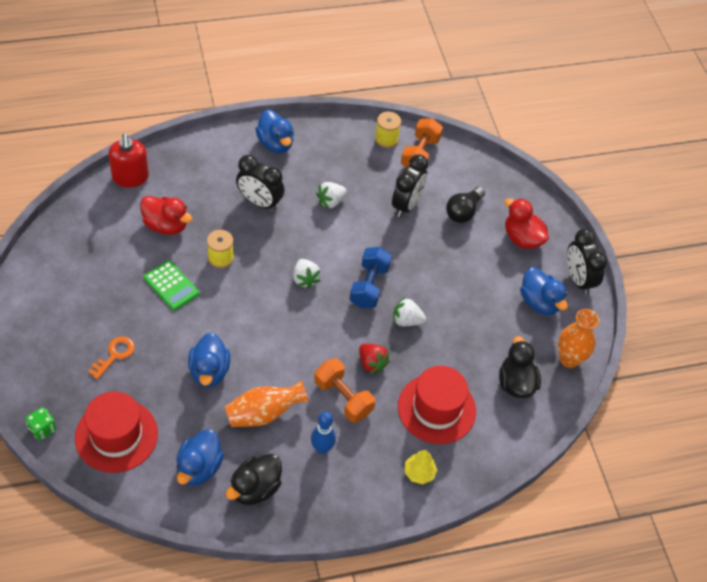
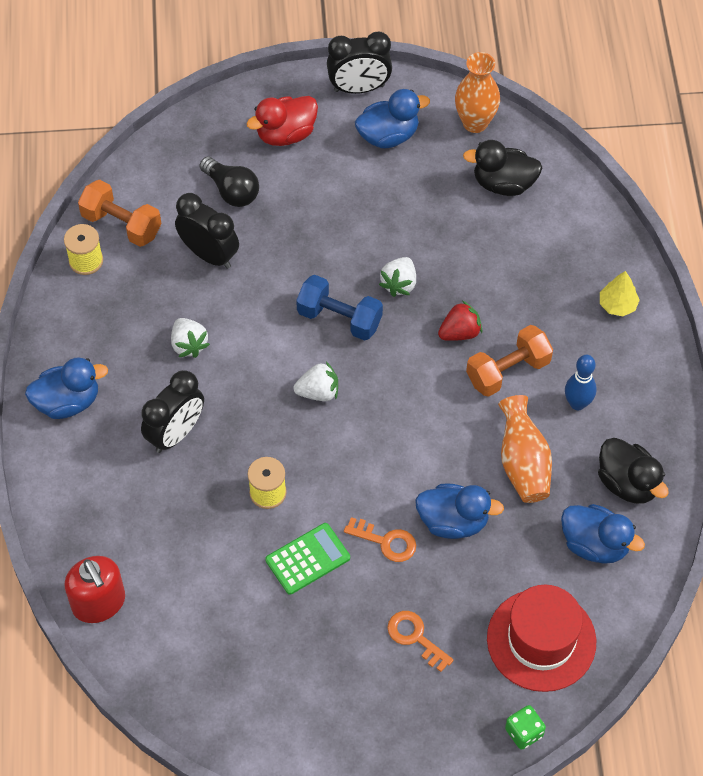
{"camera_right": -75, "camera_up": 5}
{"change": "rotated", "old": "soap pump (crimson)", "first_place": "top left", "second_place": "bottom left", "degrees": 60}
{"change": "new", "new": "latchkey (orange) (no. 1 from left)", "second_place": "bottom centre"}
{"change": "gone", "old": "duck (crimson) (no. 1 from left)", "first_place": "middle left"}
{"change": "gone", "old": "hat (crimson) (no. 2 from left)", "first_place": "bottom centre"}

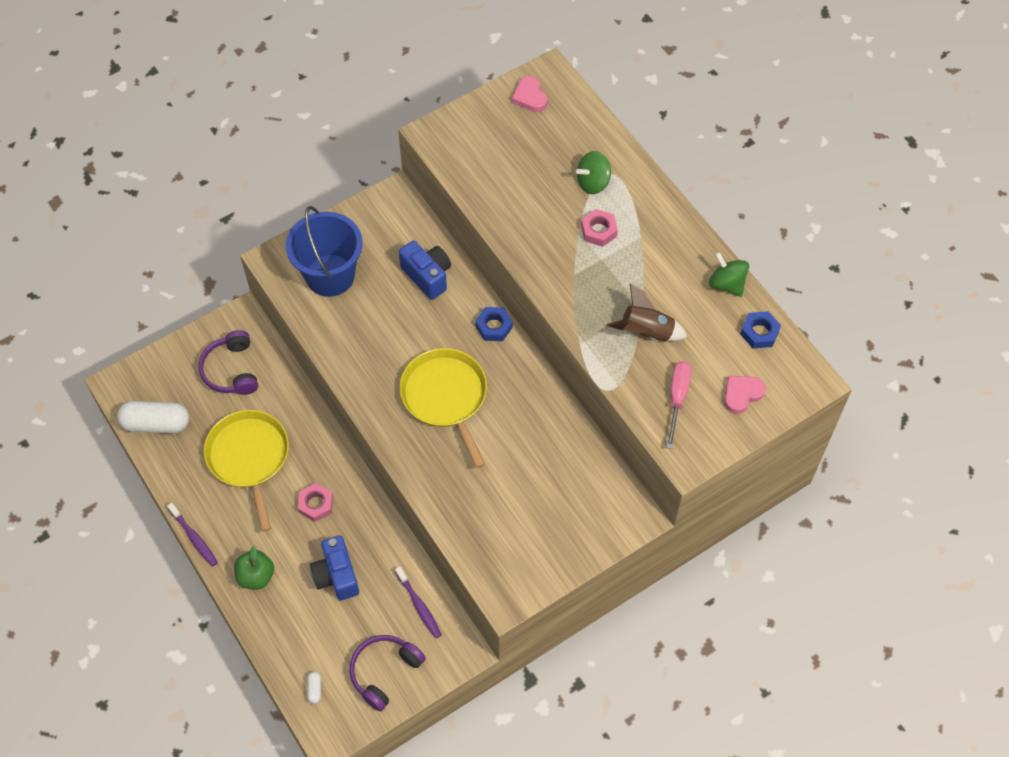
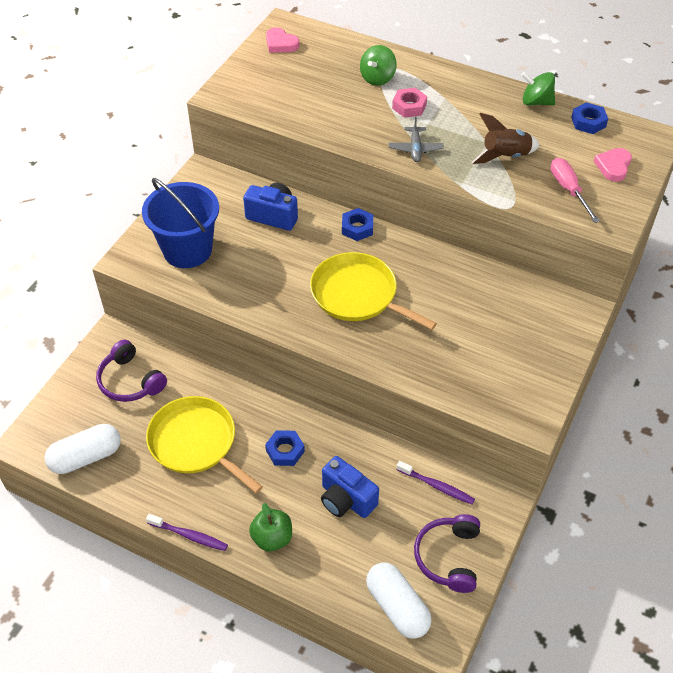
{"camera_right": -30, "camera_up": -10}
{"change": "repainted", "old": "hex nut (rosy) (no. 1 from left)", "new": "hex nut (cobalt) (no. 1 from left)", "first_place": "middle left", "second_place": "centre"}
{"change": "scaled", "old": "pill shape (snow-white) (no. 2 from left)", "first_place": "bottom left", "second_place": "bottom centre", "factor": 2.39}
{"change": "new", "new": "plane (ash-grey)", "second_place": "top centre"}

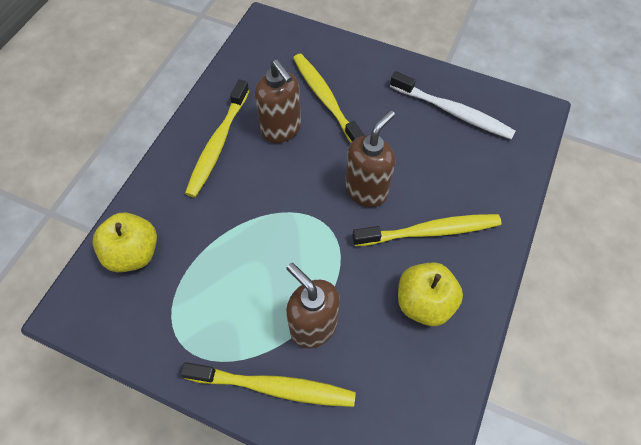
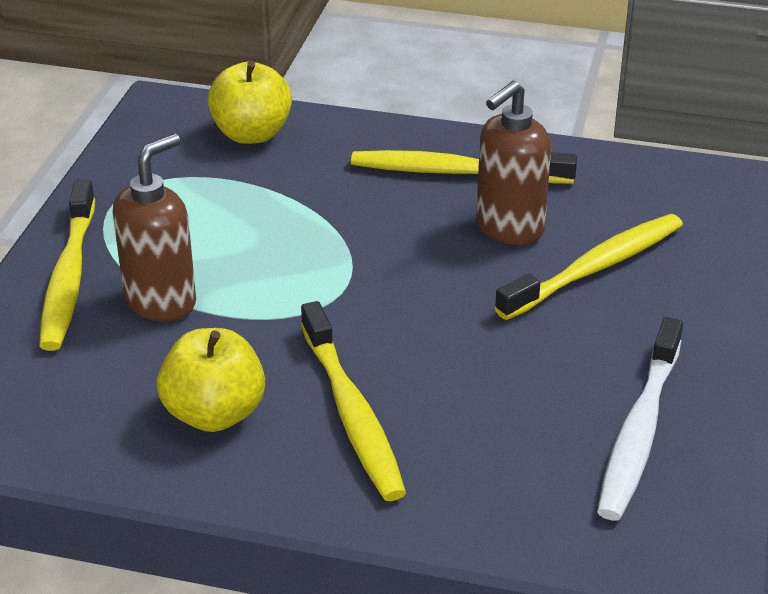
{"camera_right": 80, "camera_up": -25}
{"change": "gone", "old": "soap pump (dark brown) (no. 3 from left)", "first_place": "centre"}

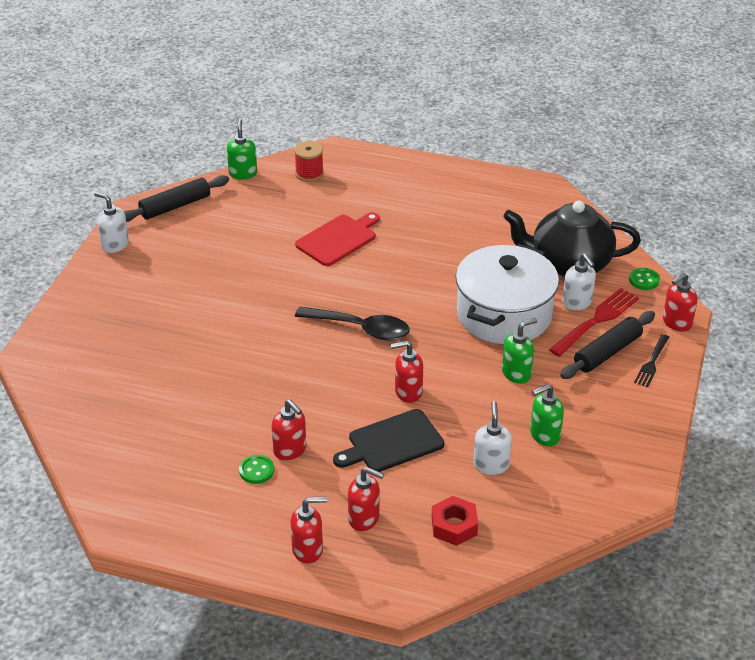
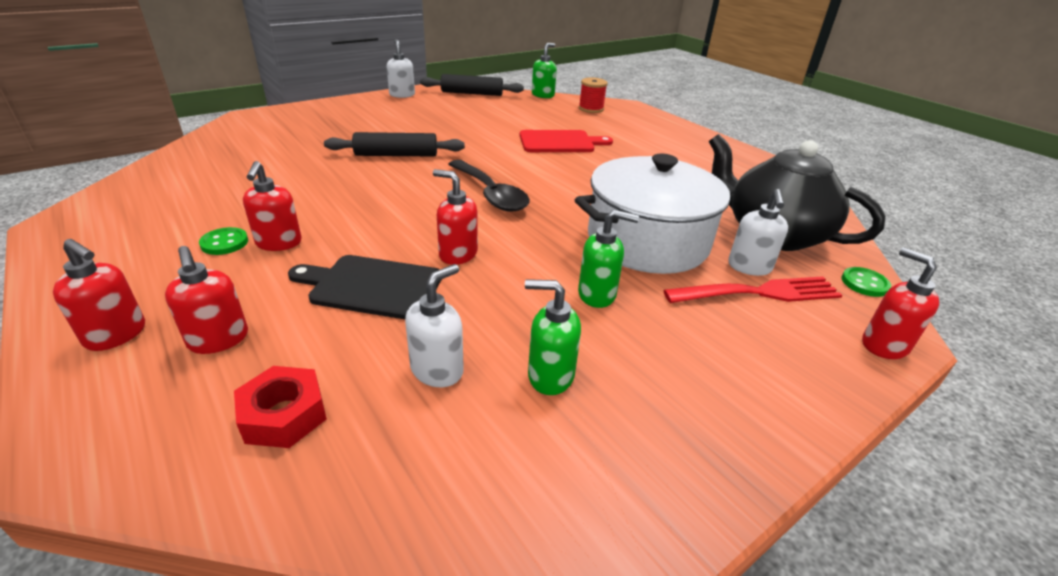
{"camera_right": 35, "camera_up": -5}
{"change": "shifted", "old": "rolling pin (black) (no. 2 from left in the first image)", "new": "rolling pin (black) (no. 1 from left)", "first_place": "middle right", "second_place": "top centre"}
{"change": "rotated", "old": "soap pump (crimson) (no. 5 from left)", "first_place": "middle right", "second_place": "middle right", "degrees": 60}
{"change": "gone", "old": "dinner fork (black)", "first_place": "middle right"}

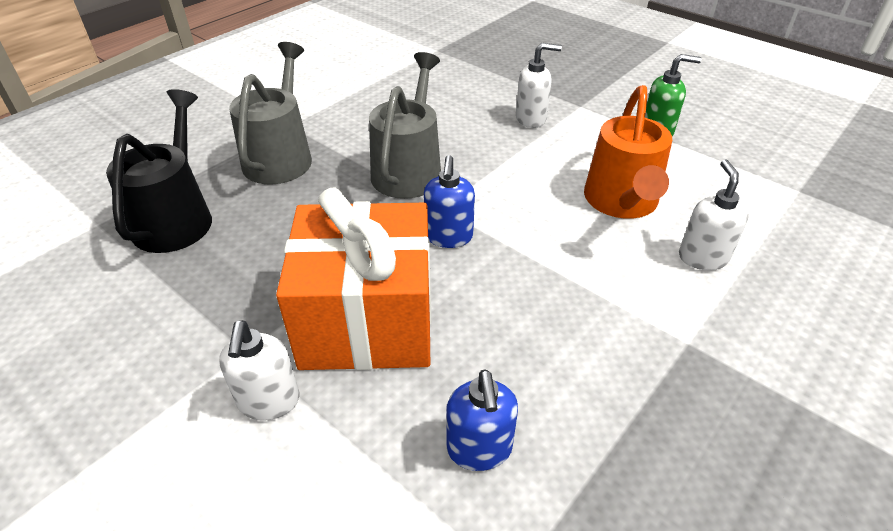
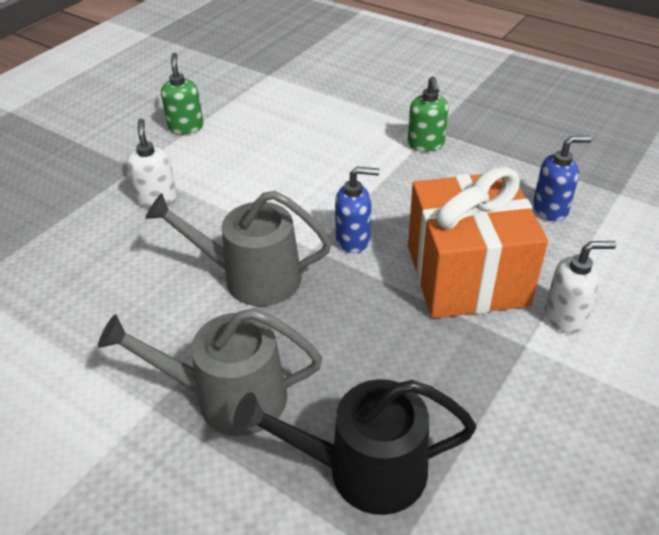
{"camera_right": -95, "camera_up": 0}
{"change": "new", "new": "soap pump (green) (no. 2 from left)", "second_place": "top centre"}
{"change": "gone", "old": "sprinkling can (orange)", "first_place": "top right"}
{"change": "gone", "old": "soap pump (snow-white) (no. 3 from left)", "first_place": "middle right"}

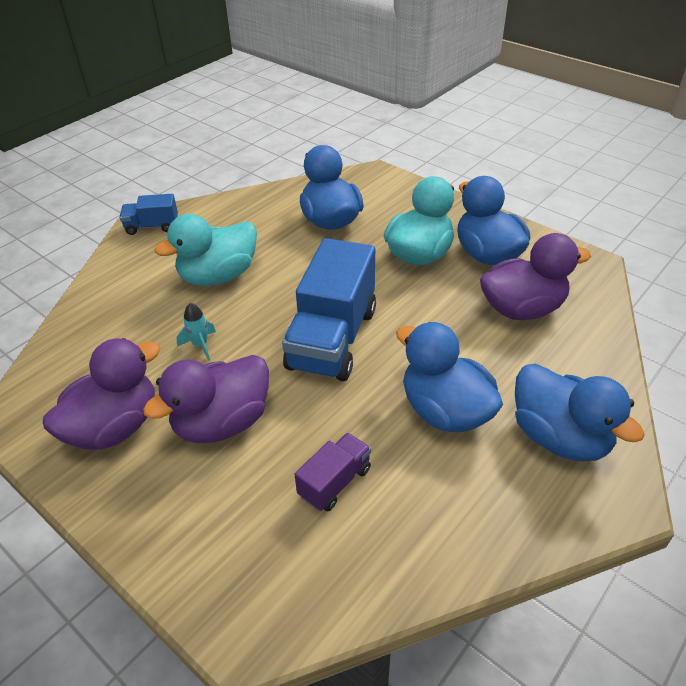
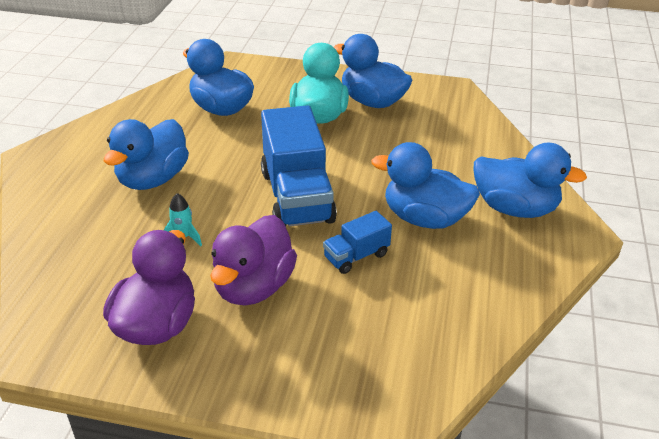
{"camera_right": -30, "camera_up": -5}
{"change": "repainted", "old": "duck (aqua) (no. 1 from left)", "new": "duck (cobalt) (no. 1 from left)", "first_place": "middle left", "second_place": "middle left"}
{"change": "shifted", "old": "lorry (cobalt) (no. 1 from left in the first image)", "new": "lorry (cobalt) (no. 2 from left)", "first_place": "top left", "second_place": "centre"}
{"change": "gone", "old": "lorry (violet)", "first_place": "bottom centre"}
{"change": "gone", "old": "duck (violet) (no. 3 from left)", "first_place": "middle right"}

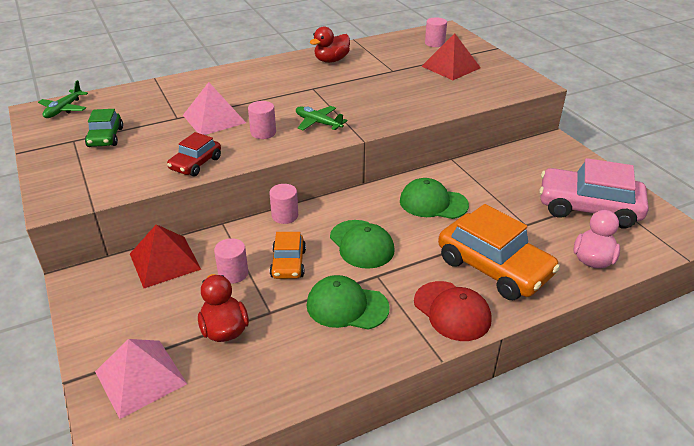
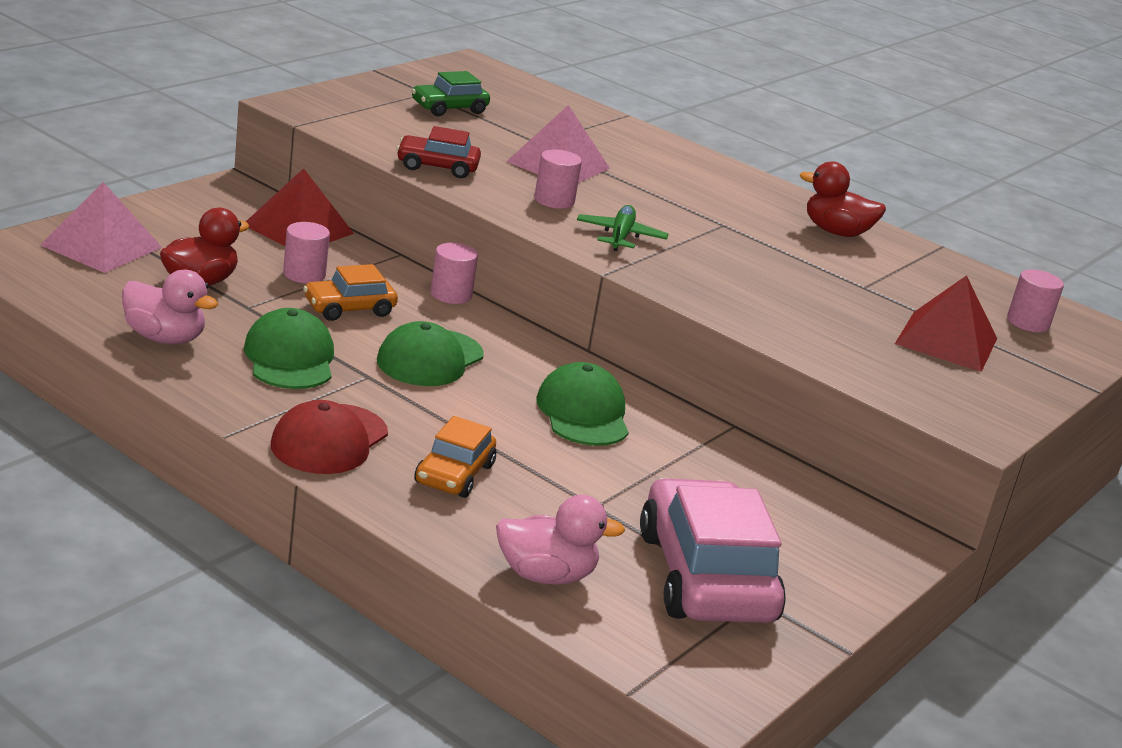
{"camera_right": 60, "camera_up": -10}
{"change": "new", "new": "duck (rosy) (no. 1 from left)", "second_place": "middle left"}
{"change": "scaled", "old": "toy car (orange) (no. 2 from left)", "first_place": "middle right", "second_place": "centre", "factor": 0.53}
{"change": "gone", "old": "plane (green) (no. 1 from left)", "first_place": "top left"}

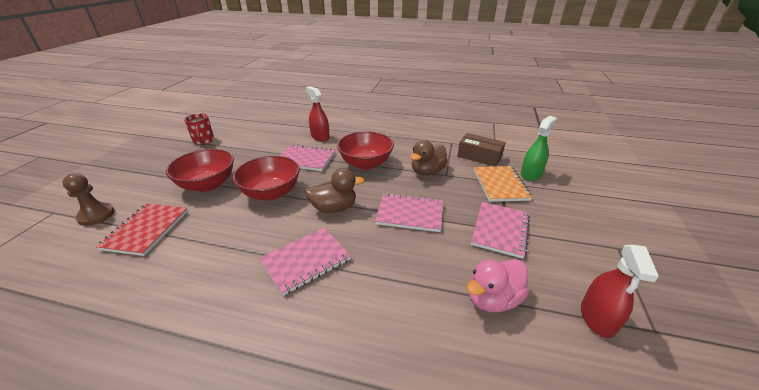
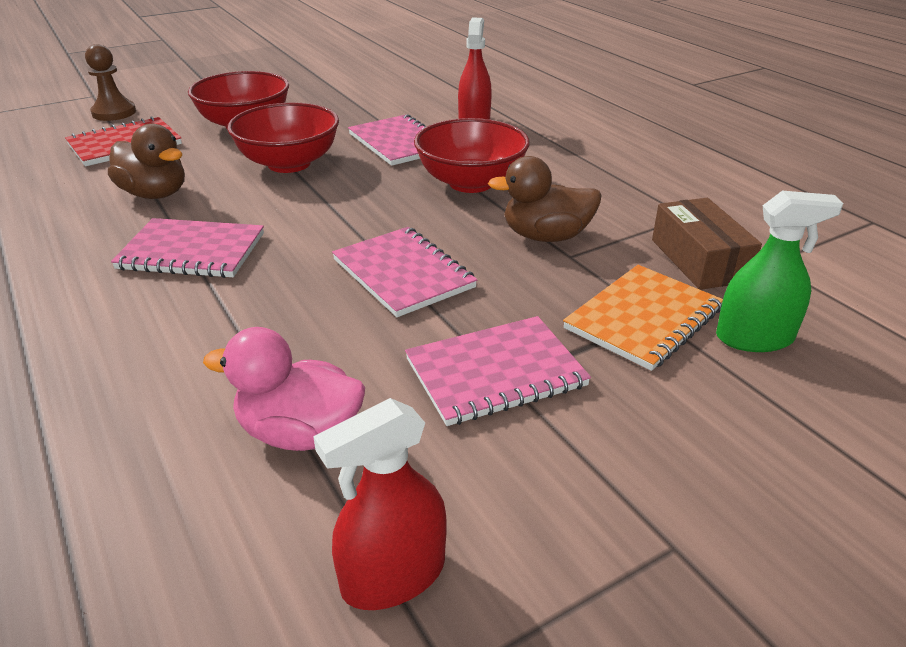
{"camera_right": 45, "camera_up": 0}
{"change": "shifted", "old": "duck (dark brown) (no. 1 from left)", "first_place": "centre", "second_place": "top left"}
{"change": "gone", "old": "tea mug (crimson)", "first_place": "top left"}

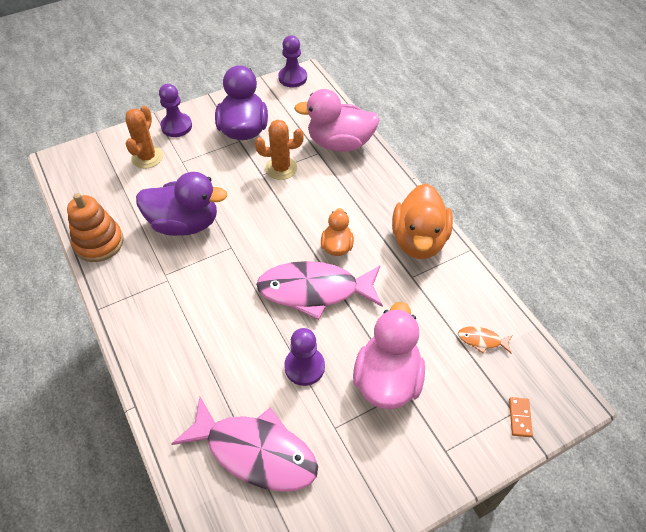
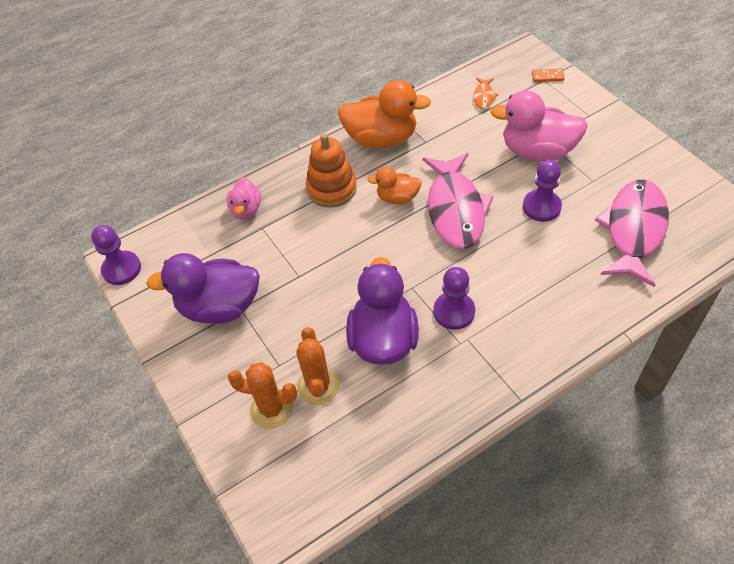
{"camera_right": -90, "camera_up": 0}
{"change": "scaled", "old": "duck (rosy) (no. 1 from left)", "first_place": "top centre", "second_place": "middle left", "factor": 0.55}
{"change": "shifted", "old": "prickly plant (orange) (no. 2 from left)", "first_place": "top centre", "second_place": "centre"}
{"change": "shifted", "old": "stacking rings (orange)", "first_place": "middle left", "second_place": "top centre"}
{"change": "shifted", "old": "pawn (violet) (no. 1 from left in the first image)", "new": "pawn (violet) (no. 2 from left)", "first_place": "top left", "second_place": "centre"}

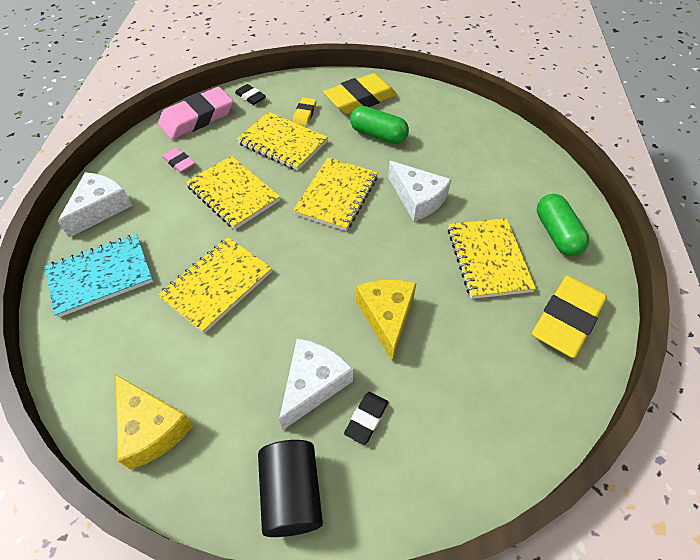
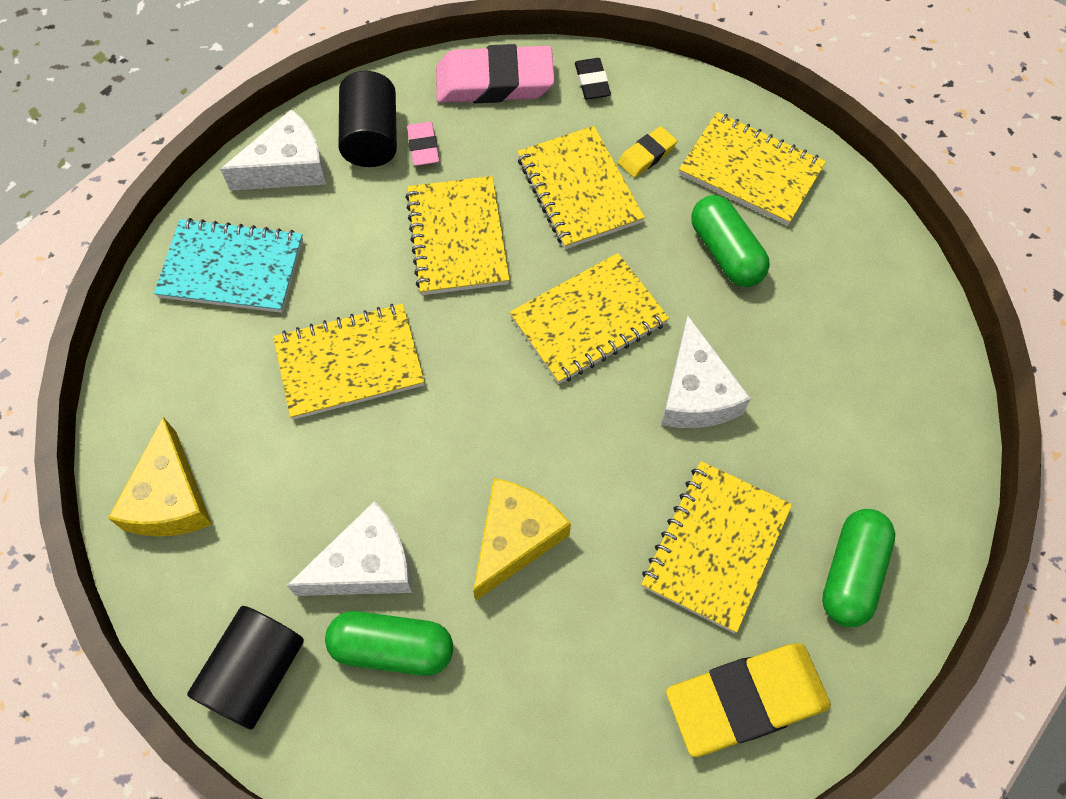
{"camera_right": 35, "camera_up": 10}
{"change": "swapped", "old": "eraser (black) (no. 2 from left)", "new": "pill shape (green) (no. 1 from left)", "first_place": "bottom centre", "second_place": "bottom centre"}
{"change": "new", "new": "cylinder (black) (no. 2 from left)", "second_place": "top centre"}
{"change": "swapped", "old": "eraser (bright yellow) (no. 2 from left)", "new": "notepad (bright yellow) (no. 6 from left)", "first_place": "top centre", "second_place": "top right"}

